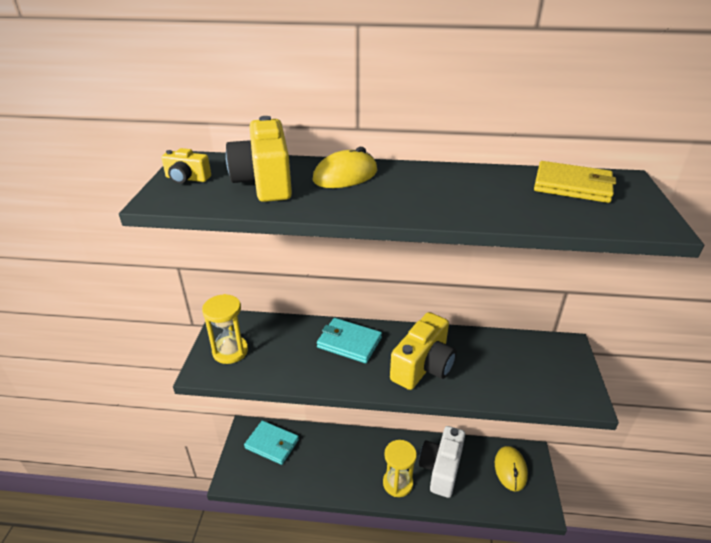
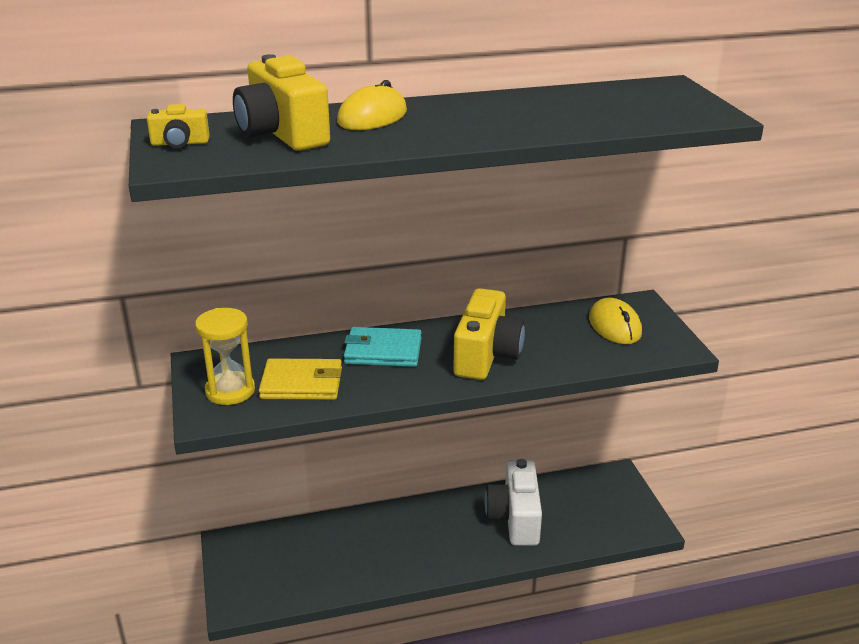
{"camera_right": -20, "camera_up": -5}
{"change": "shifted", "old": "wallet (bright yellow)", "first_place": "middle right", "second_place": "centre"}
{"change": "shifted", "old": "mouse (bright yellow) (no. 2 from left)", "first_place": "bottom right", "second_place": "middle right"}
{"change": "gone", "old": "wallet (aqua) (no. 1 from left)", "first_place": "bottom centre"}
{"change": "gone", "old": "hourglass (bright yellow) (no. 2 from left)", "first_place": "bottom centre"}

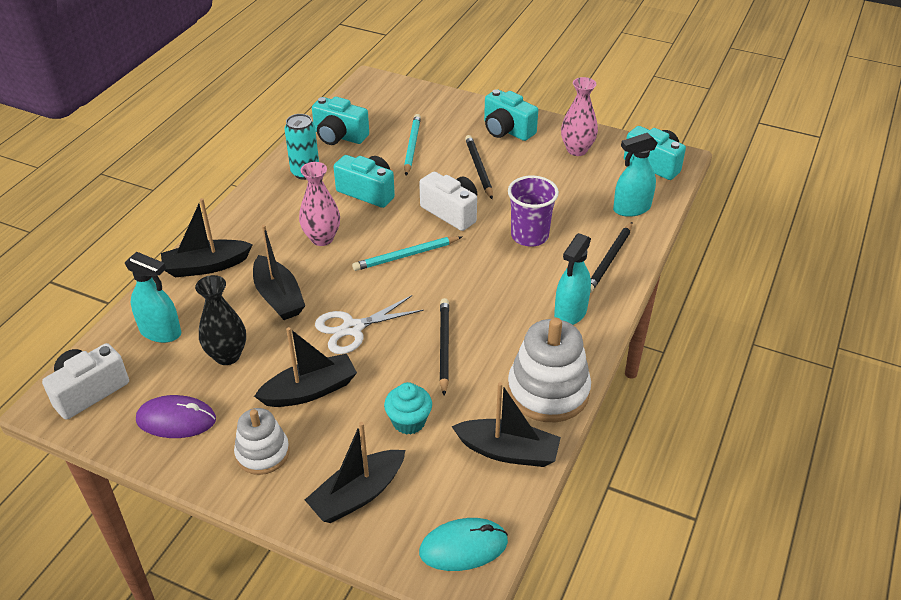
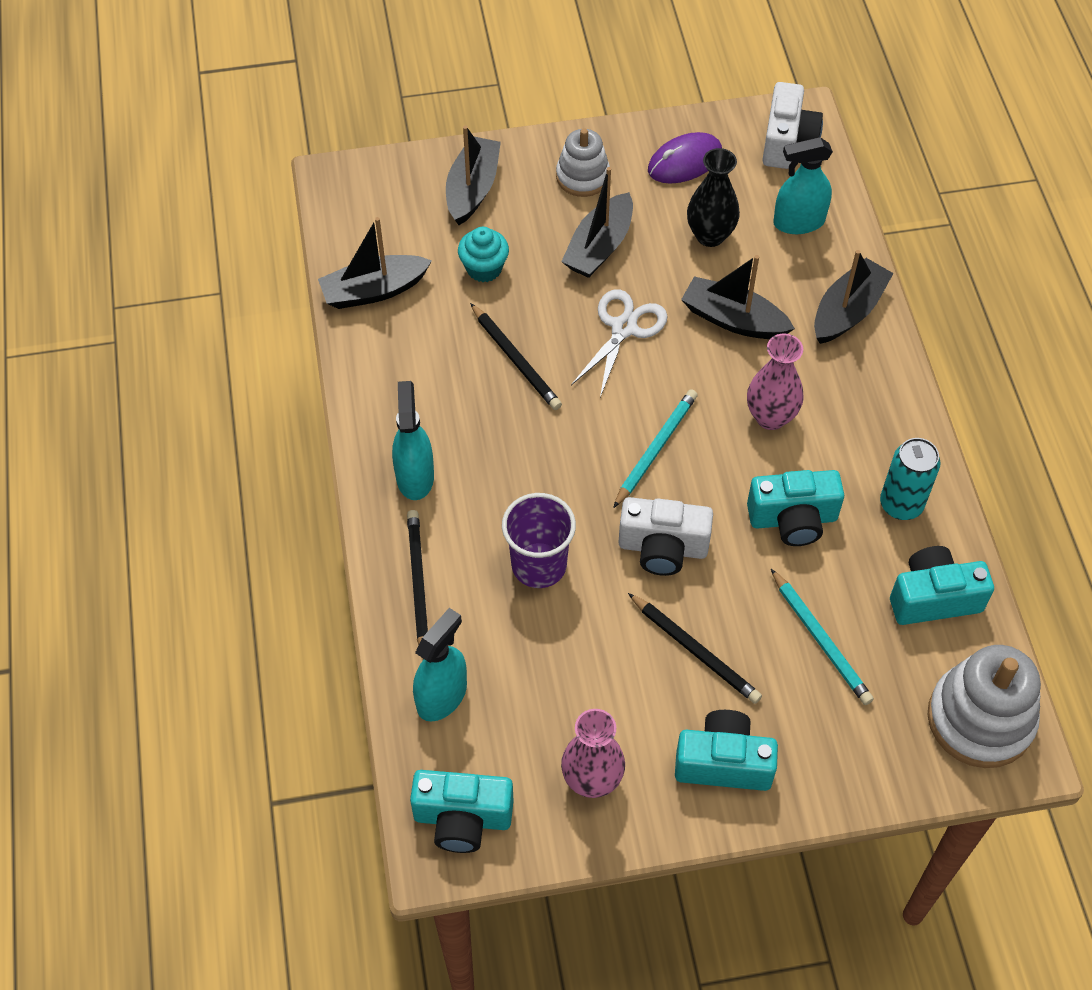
{"camera_right": 145, "camera_up": 15}
{"change": "shifted", "old": "stacking rings (snow-white) (no. 2 from left)", "first_place": "centre", "second_place": "bottom right"}
{"change": "gone", "old": "mouse (aqua)", "first_place": "bottom centre"}

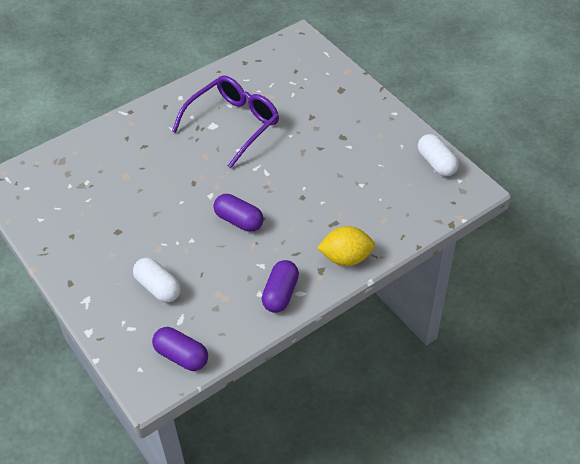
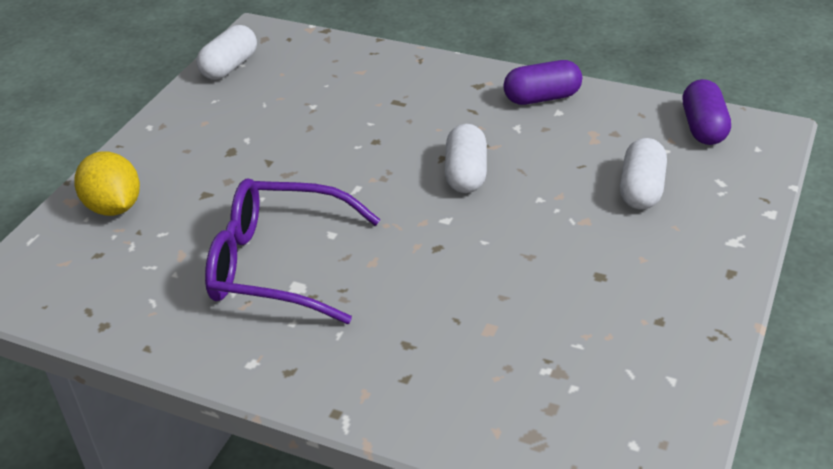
{"camera_right": -120, "camera_up": -10}
{"change": "shifted", "old": "lemon (bright yellow)", "first_place": "centre", "second_place": "middle left"}
{"change": "repainted", "old": "pill shape (violet) (no. 2 from left)", "new": "pill shape (snow-white) (no. 2 from left)", "first_place": "centre", "second_place": "centre"}

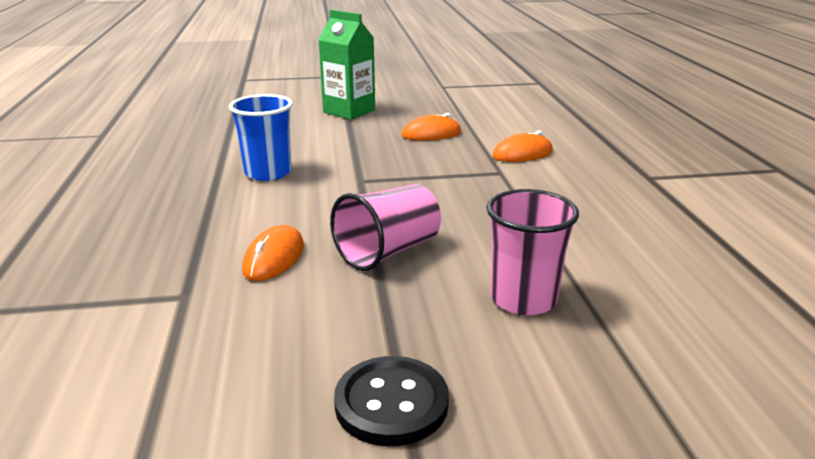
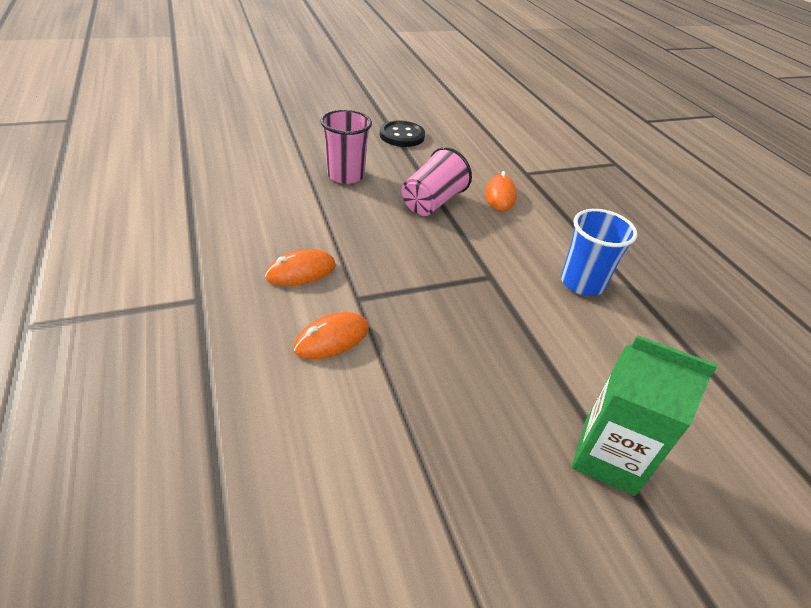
{"camera_right": 165, "camera_up": 15}
{"change": "shifted", "old": "mouse (orange) (no. 2 from left in the first image)", "new": "mouse (orange) (no. 1 from left)", "first_place": "top centre", "second_place": "centre"}

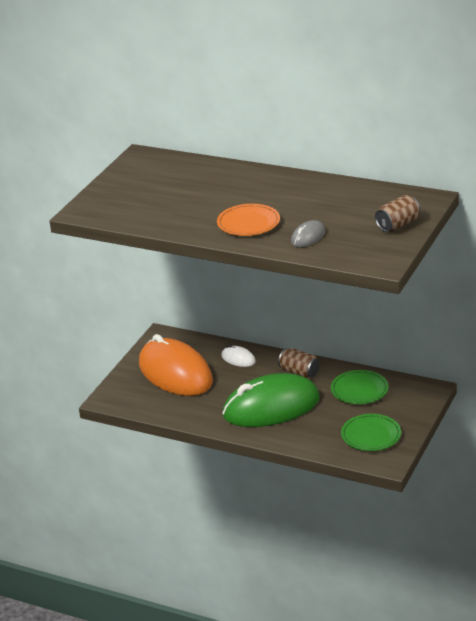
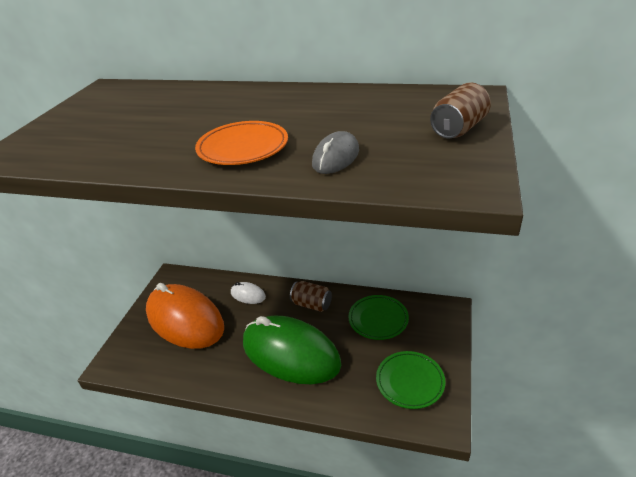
{"camera_right": -10, "camera_up": 5}
{"change": "rotated", "old": "mouse (green)", "first_place": "centre", "second_place": "bottom centre", "degrees": 60}

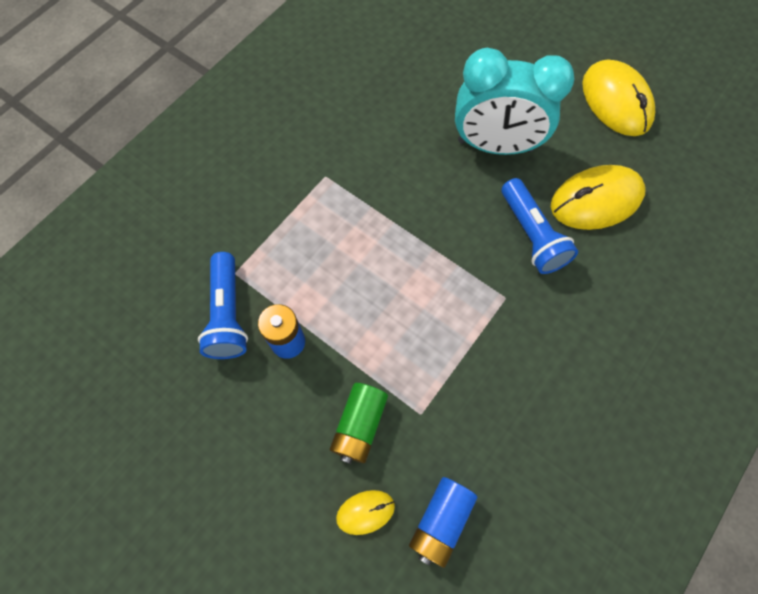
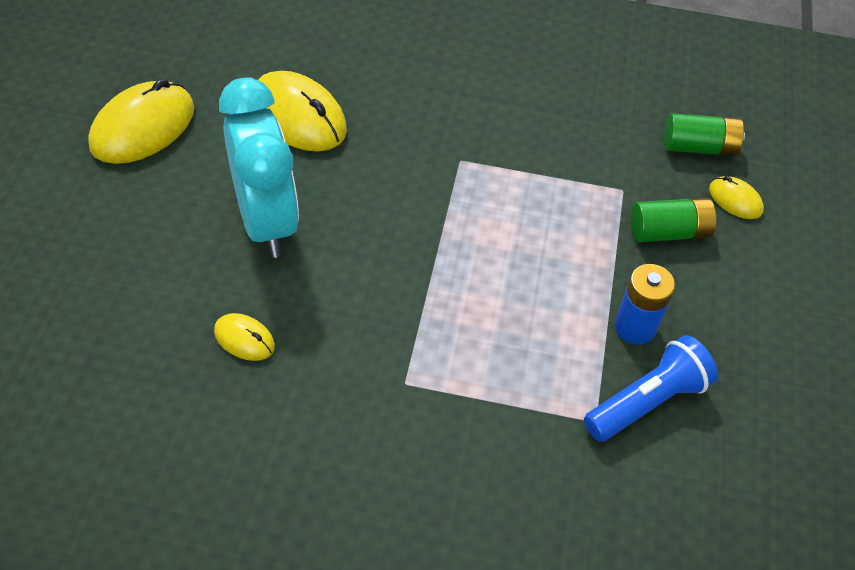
{"camera_right": -120, "camera_up": -15}
{"change": "new", "new": "mouse (bright yellow) (no. 2 from left)", "second_place": "middle left"}
{"change": "repainted", "old": "AA battery (cobalt) (no. 2 from left)", "new": "AA battery (green) (no. 2 from left)", "first_place": "bottom centre", "second_place": "top right"}
{"change": "gone", "old": "torch (cobalt) (no. 2 from left)", "first_place": "middle right"}

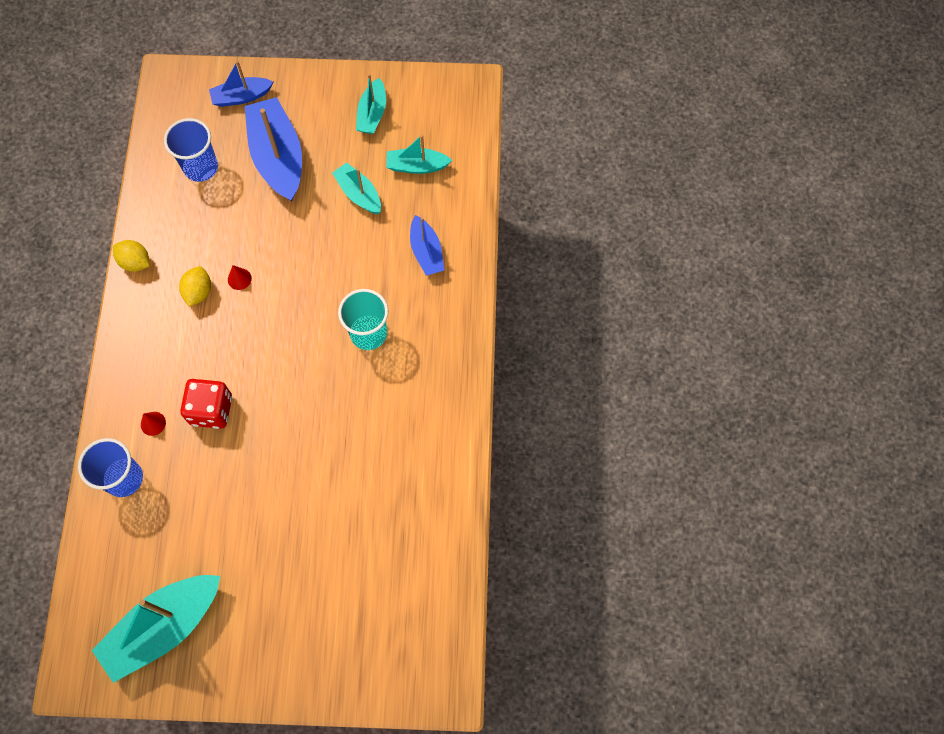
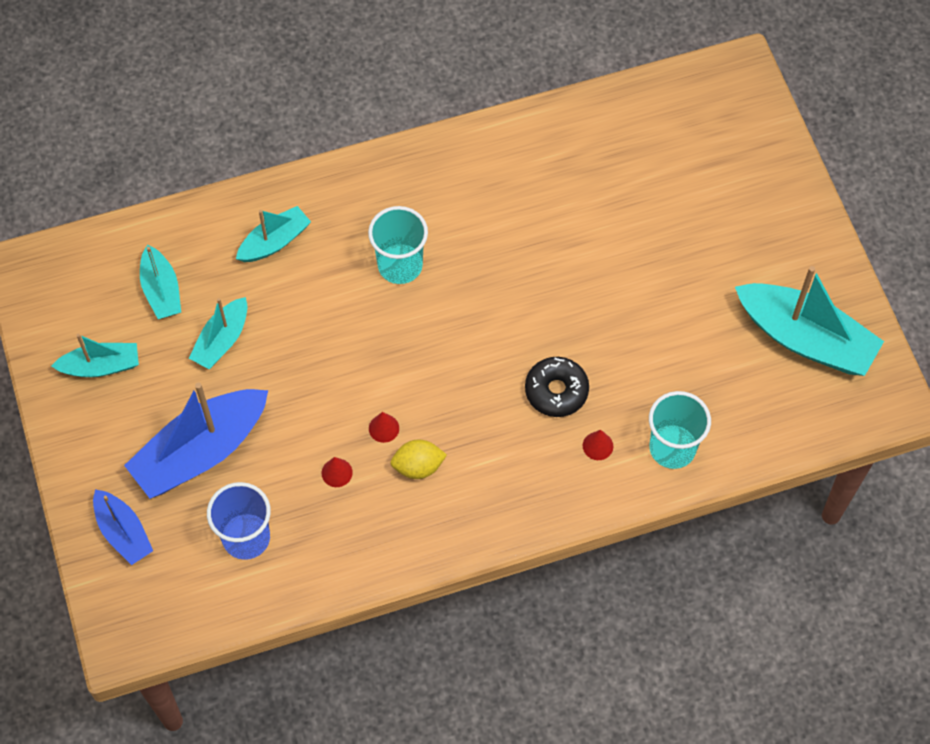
{"camera_right": -110, "camera_up": -5}
{"change": "repainted", "old": "boat (cobalt) (no. 3 from left)", "new": "boat (aqua) (no. 4 from left)", "first_place": "centre", "second_place": "top left"}
{"change": "new", "new": "cone shape (crimson) (no. 1 from left)", "second_place": "centre"}
{"change": "swapped", "old": "game die (crimson)", "new": "donut (black)", "first_place": "middle left", "second_place": "centre"}
{"change": "repainted", "old": "tumbler (cobalt) (no. 1 from left)", "new": "tumbler (aqua) (no. 2 from left)", "first_place": "middle left", "second_place": "middle right"}
{"change": "gone", "old": "lemon (bright yellow) (no. 1 from left)", "first_place": "middle left"}

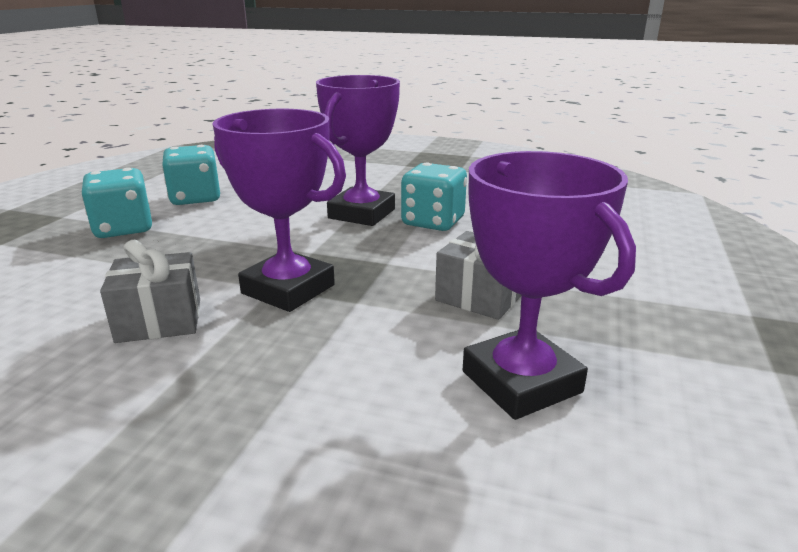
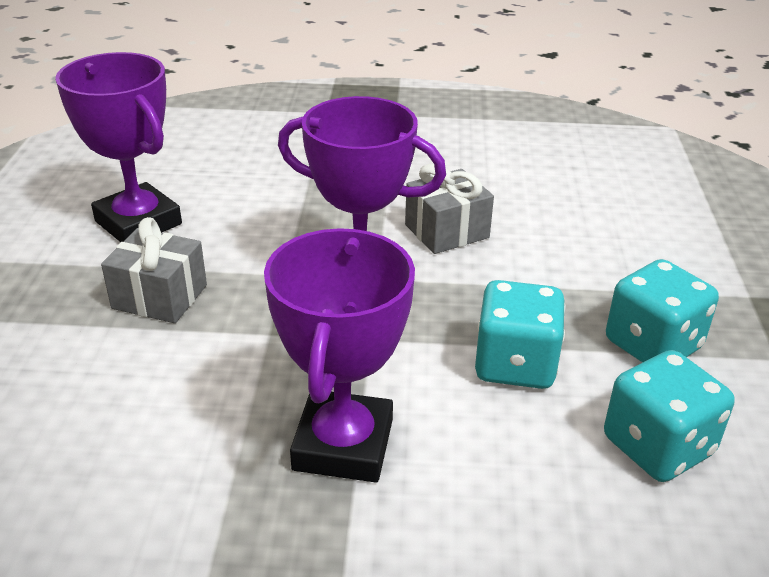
{"camera_right": 165, "camera_up": 10}
{"change": "shifted", "old": "game die (aqua) (no. 3 from left in the first image)", "new": "game die (aqua) (no. 1 from left)", "first_place": "centre", "second_place": "middle right"}

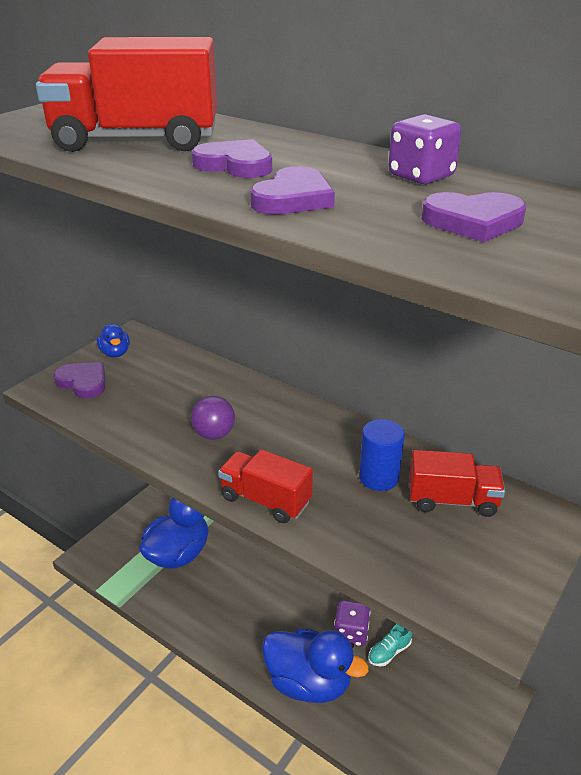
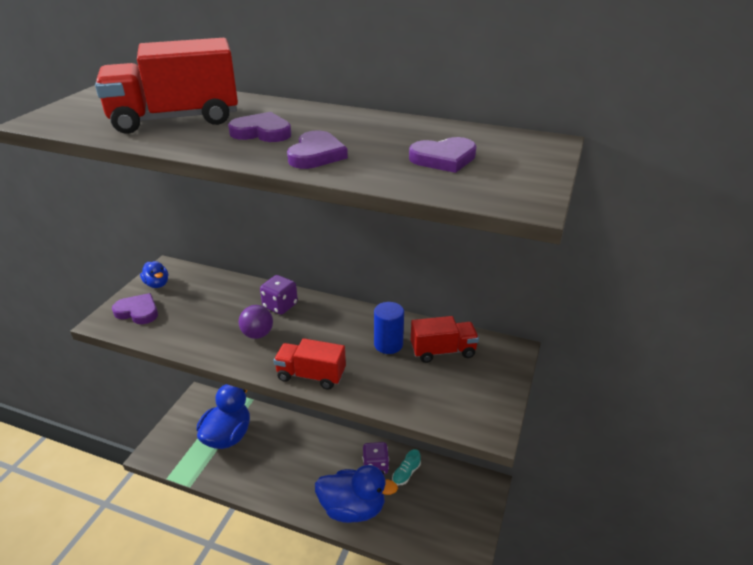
{"camera_right": -15, "camera_up": 0}
{"change": "shifted", "old": "game die (violet) (no. 2 from left in the first image)", "new": "game die (violet) (no. 1 from left)", "first_place": "top right", "second_place": "centre"}

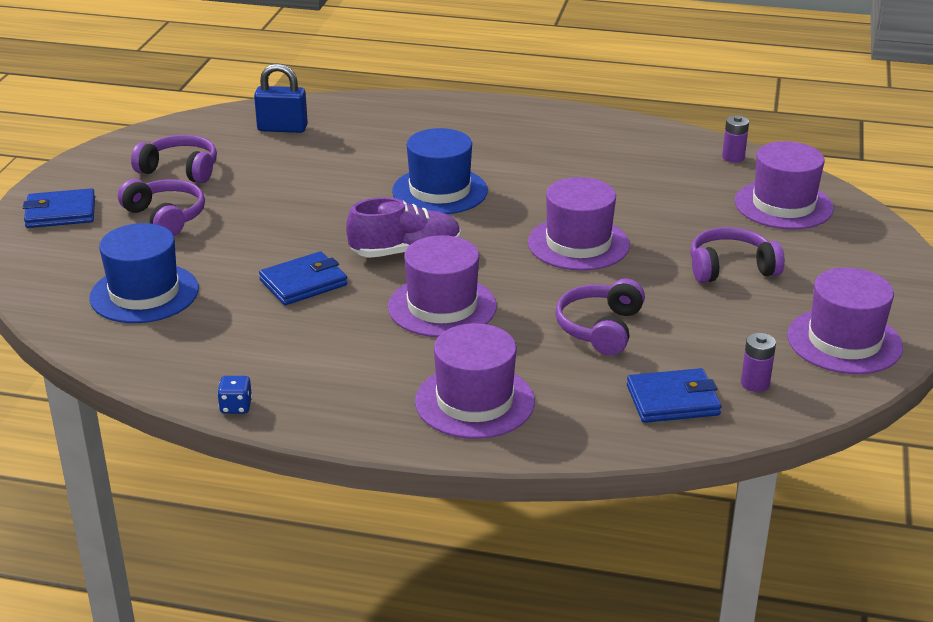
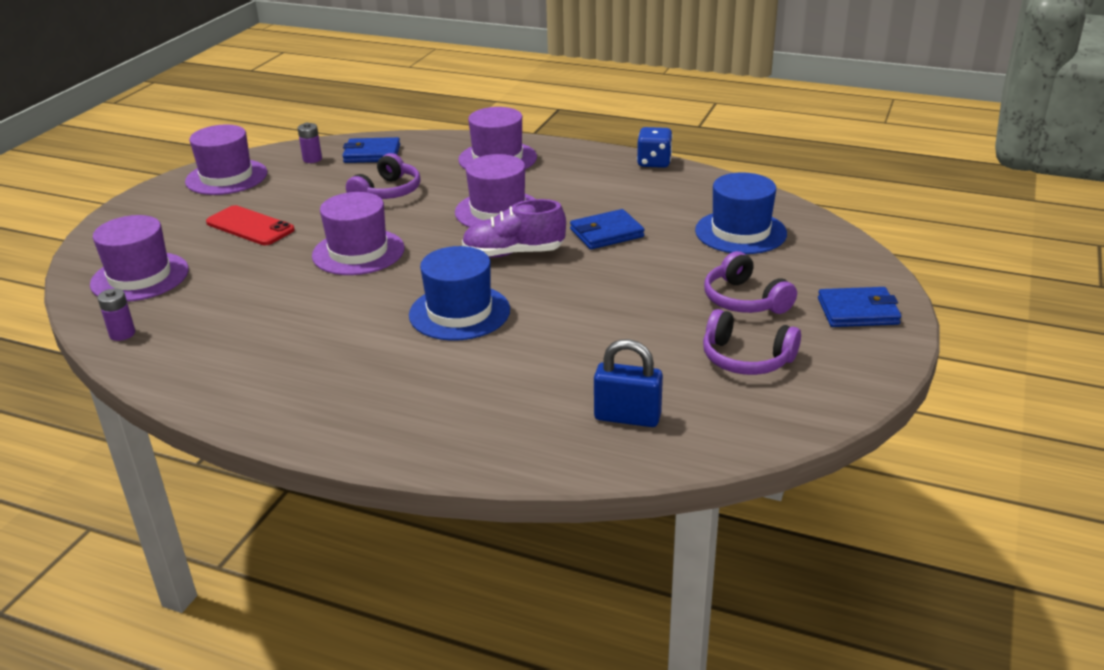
{"camera_right": -170, "camera_up": 0}
{"change": "swapped", "old": "over-ear headphones (violet) (no. 4 from left)", "new": "smartphone (crimson)", "first_place": "middle right", "second_place": "middle left"}
{"change": "scaled", "old": "game die (cobalt)", "first_place": "middle left", "second_place": "top centre", "factor": 1.63}

